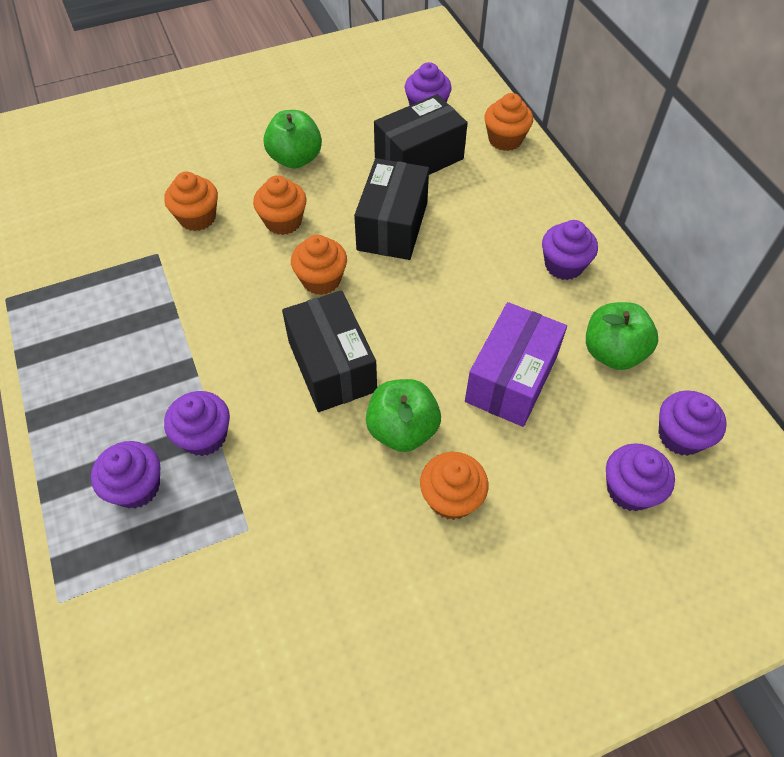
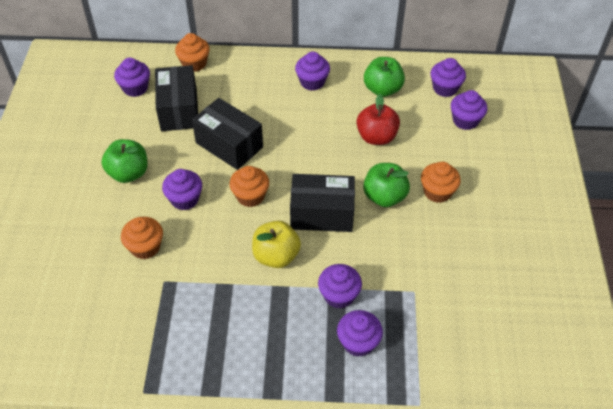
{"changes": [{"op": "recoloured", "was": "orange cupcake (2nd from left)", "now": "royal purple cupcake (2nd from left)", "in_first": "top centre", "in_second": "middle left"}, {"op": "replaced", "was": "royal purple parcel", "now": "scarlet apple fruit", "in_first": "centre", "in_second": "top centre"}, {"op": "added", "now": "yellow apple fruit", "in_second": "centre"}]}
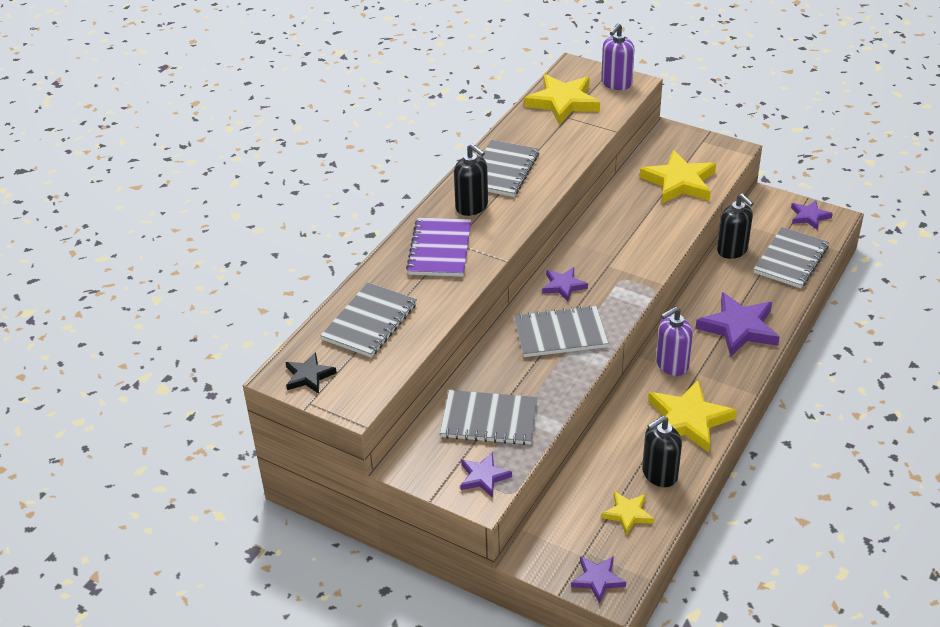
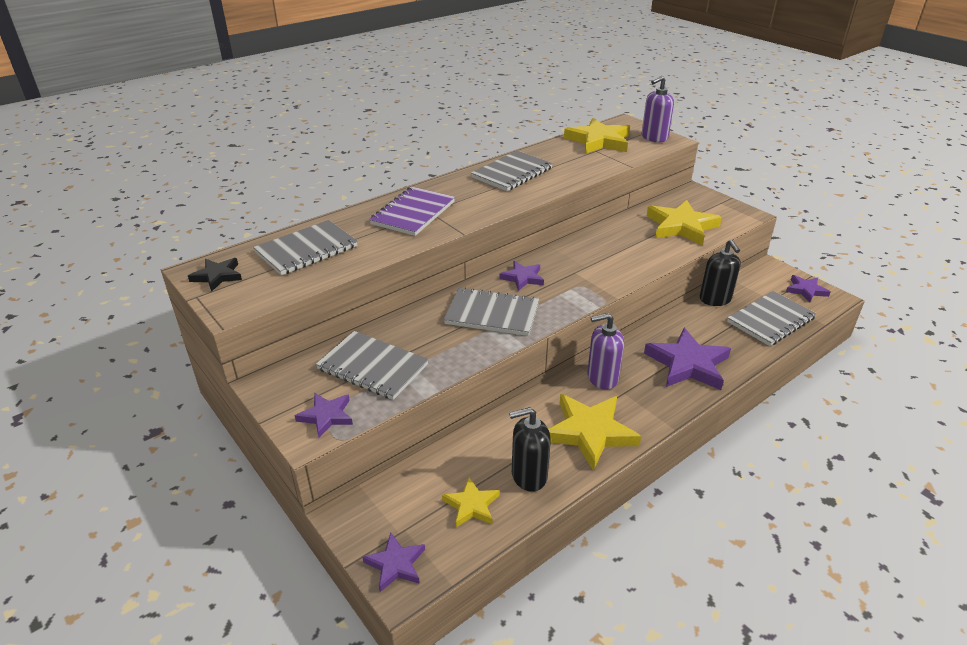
{"changes": [{"op": "removed", "was": "black soap dispenser (1st from left)", "in_first": "top centre"}]}
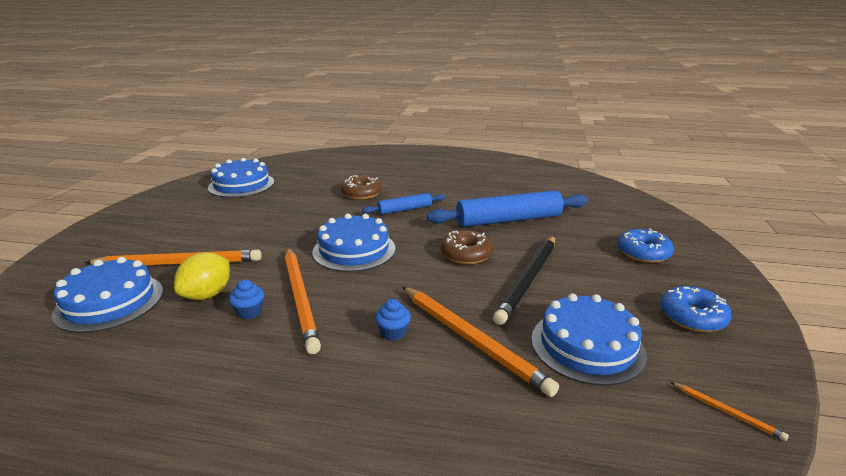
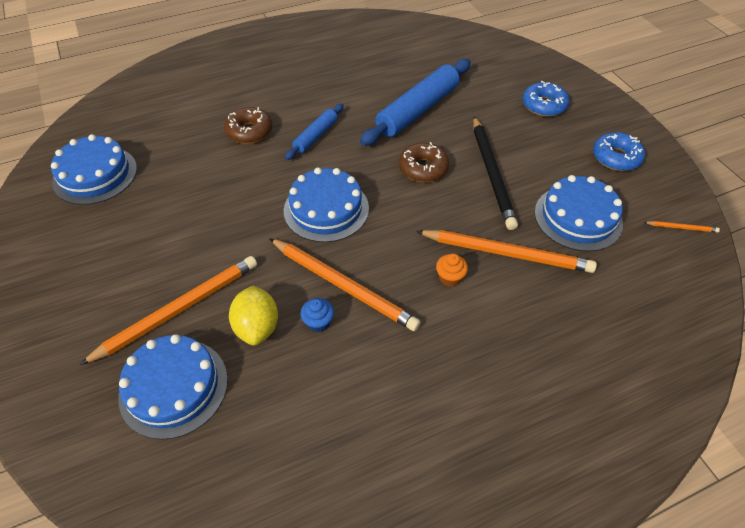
{"changes": [{"op": "recoloured", "was": "royal blue cupcake (2nd from left)", "now": "orange cupcake", "in_first": "bottom centre", "in_second": "centre"}]}
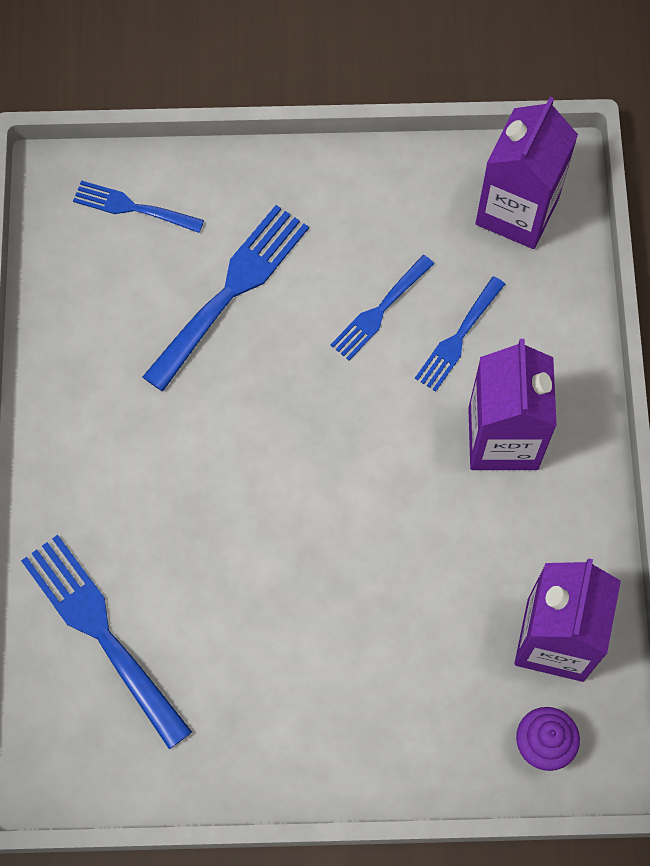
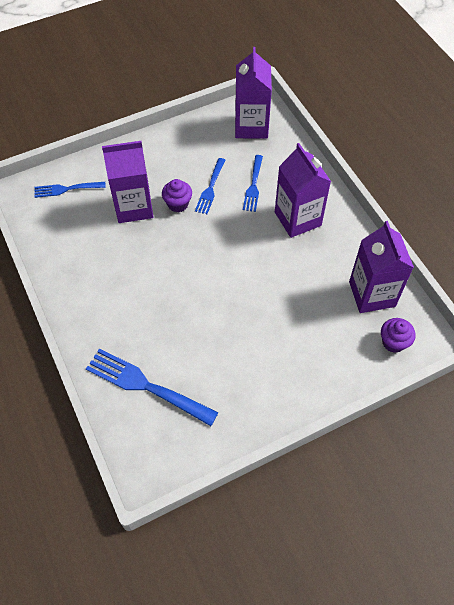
{"changes": [{"op": "replaced", "was": "royal blue dinner fork (3rd from left)", "now": "royal purple carton (1st from left)", "in_first": "centre", "in_second": "top left"}, {"op": "added", "now": "royal purple cupcake (1st from left)", "in_second": "top centre"}]}
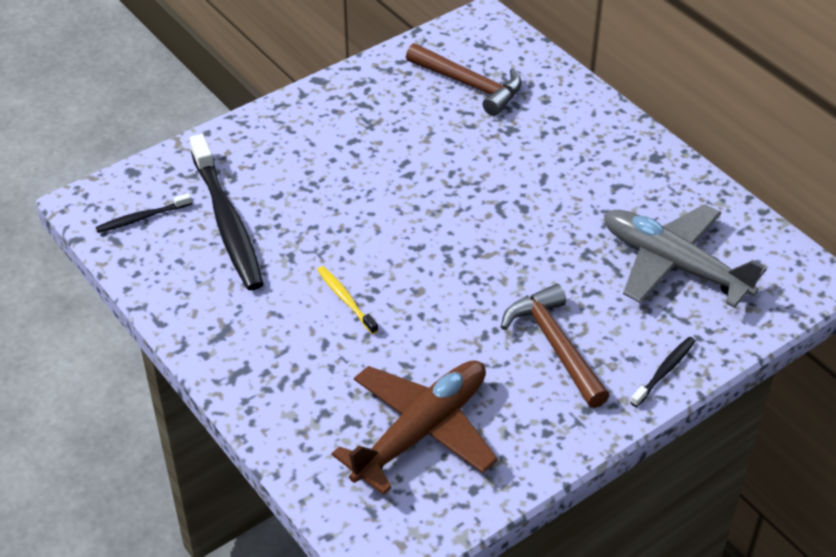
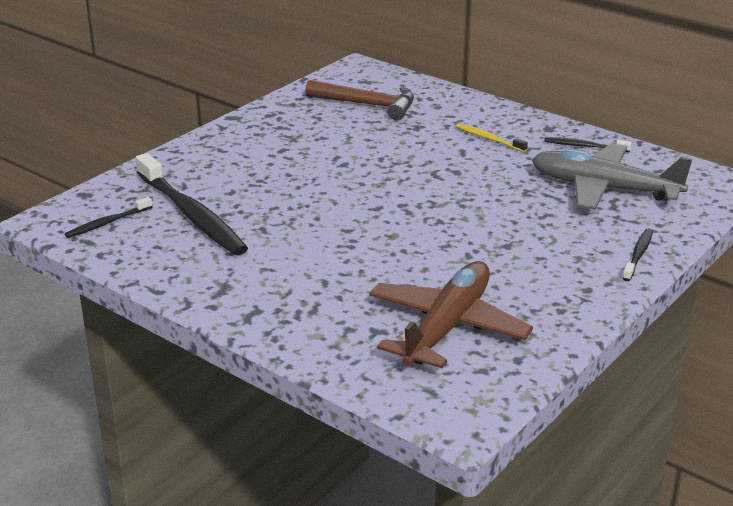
{"changes": [{"op": "moved", "was": "yellow tooth brush", "in_first": "centre", "in_second": "top right"}, {"op": "removed", "was": "dark brown hammer (2nd from left)", "in_first": "centre"}, {"op": "added", "now": "black tooth brush (3rd from left)", "in_second": "top right"}]}
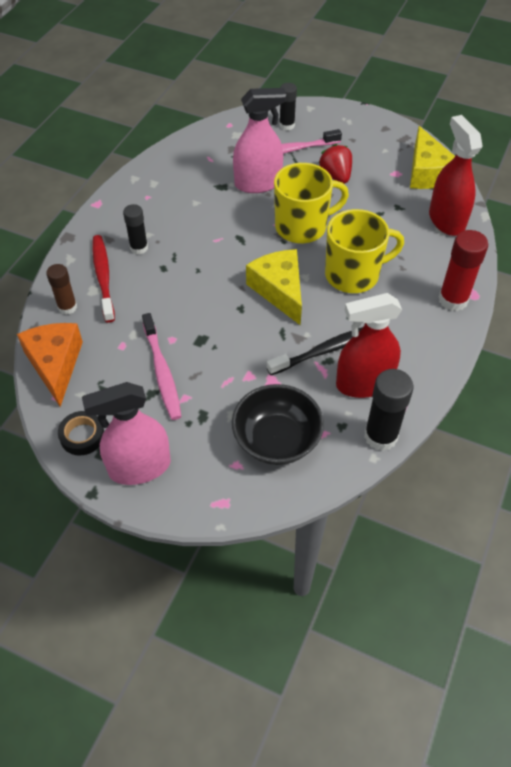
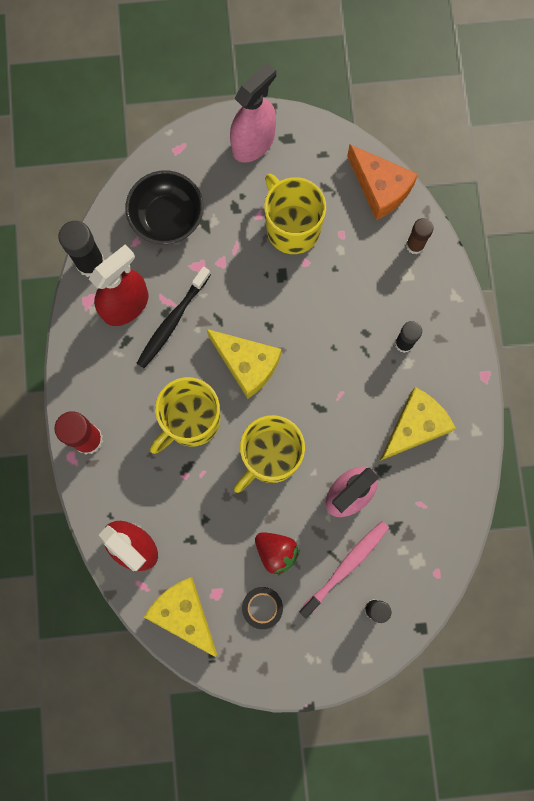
{"changes": [{"op": "moved", "was": "black roll of tape", "in_first": "middle left", "in_second": "bottom centre"}, {"op": "removed", "was": "scarlet tooth brush", "in_first": "middle left"}, {"op": "replaced", "was": "rose-pink tooth brush (1st from left)", "now": "yellow tea mug (3rd from left)", "in_first": "middle left", "in_second": "top centre"}, {"op": "added", "now": "yellow cheese wedge (3rd from left)", "in_second": "middle right"}]}
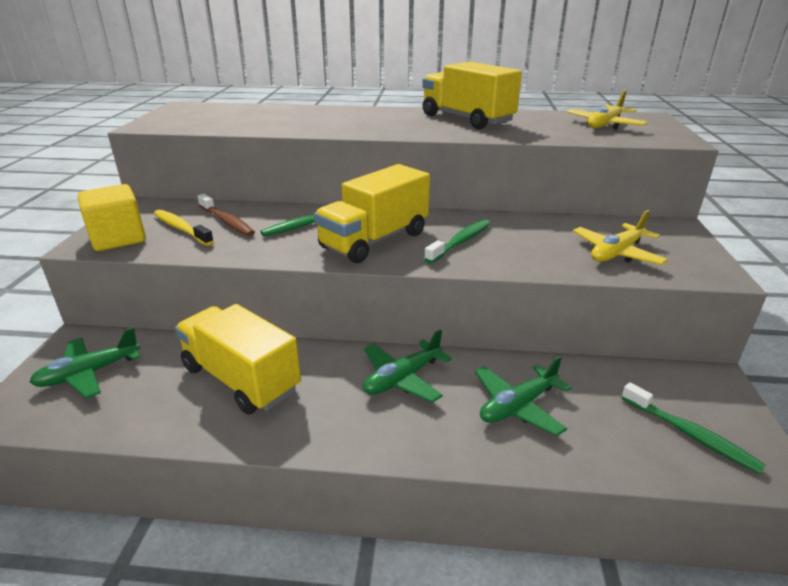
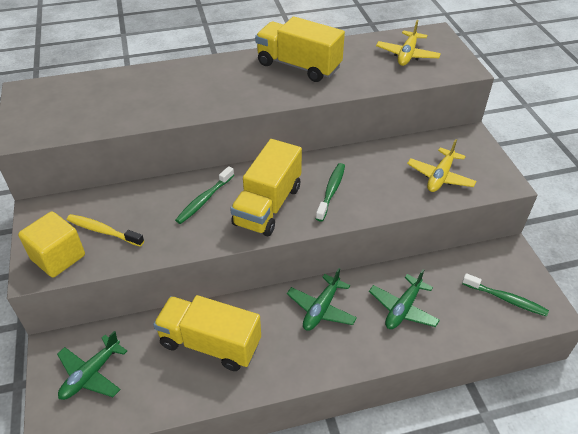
{"changes": [{"op": "removed", "was": "dark brown tooth brush", "in_first": "middle left"}]}
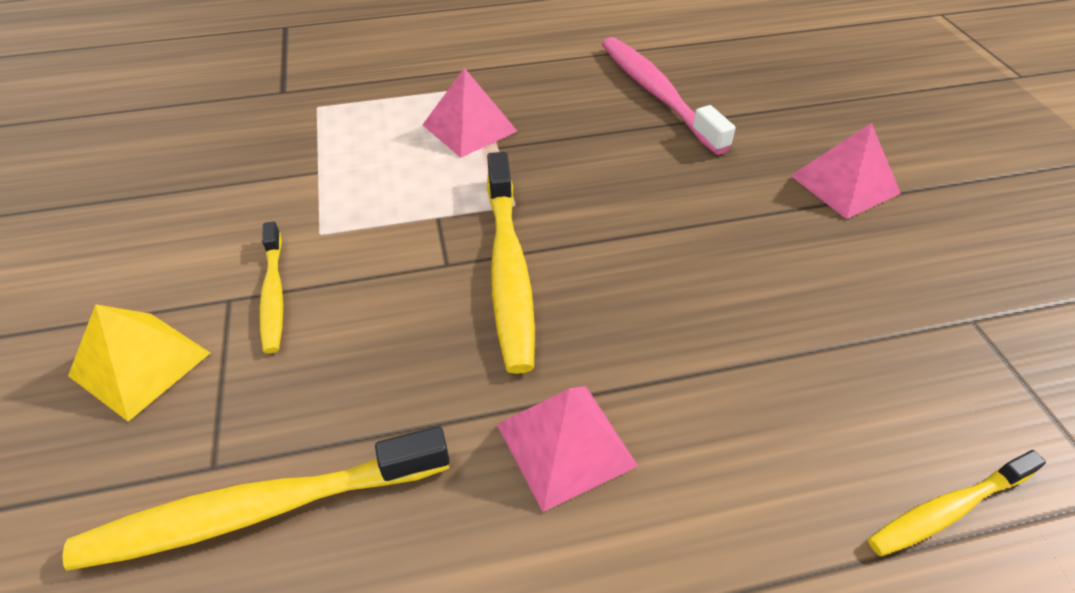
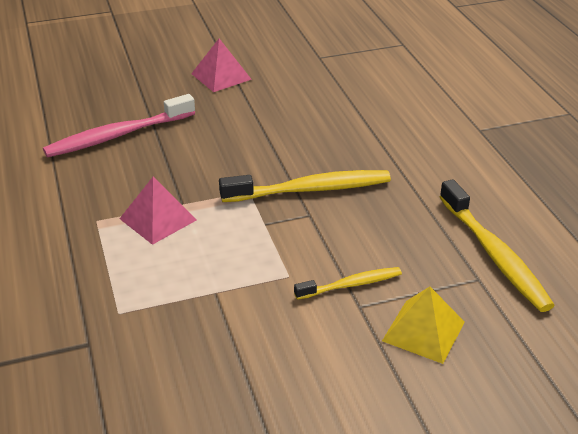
{"changes": [{"op": "removed", "was": "rose-pink solid pyramid (2nd from left)", "in_first": "bottom centre"}, {"op": "removed", "was": "yellow tooth brush (4th from left)", "in_first": "bottom right"}]}
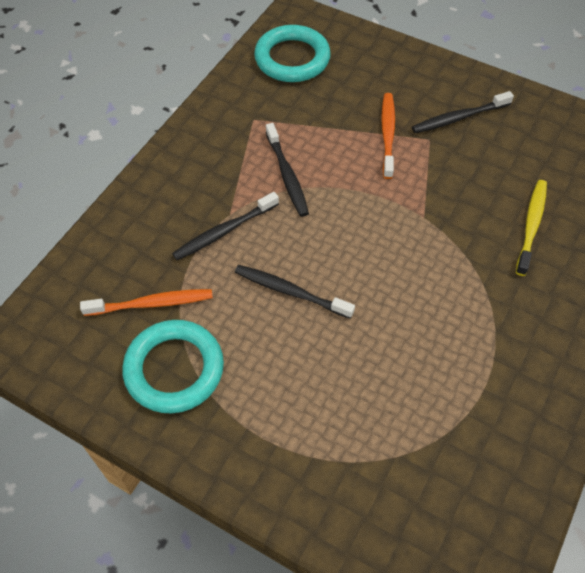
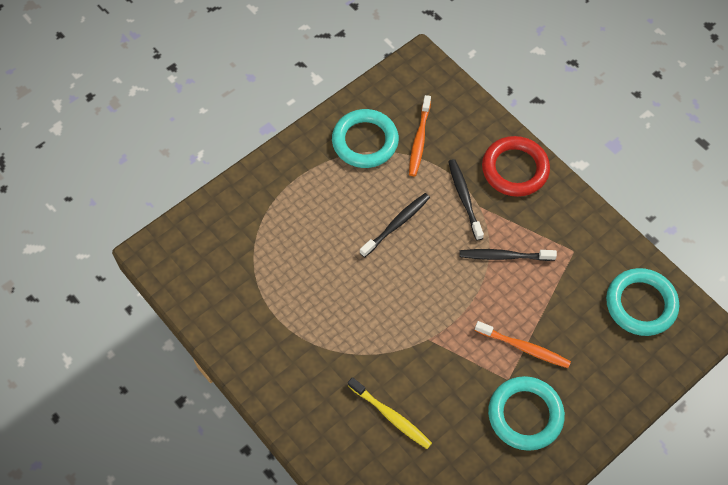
{"changes": [{"op": "replaced", "was": "black tooth brush (4th from left)", "now": "turquoise torus (2nd from left)", "in_first": "top right", "in_second": "bottom right"}, {"op": "added", "now": "scarlet torus", "in_second": "middle right"}]}
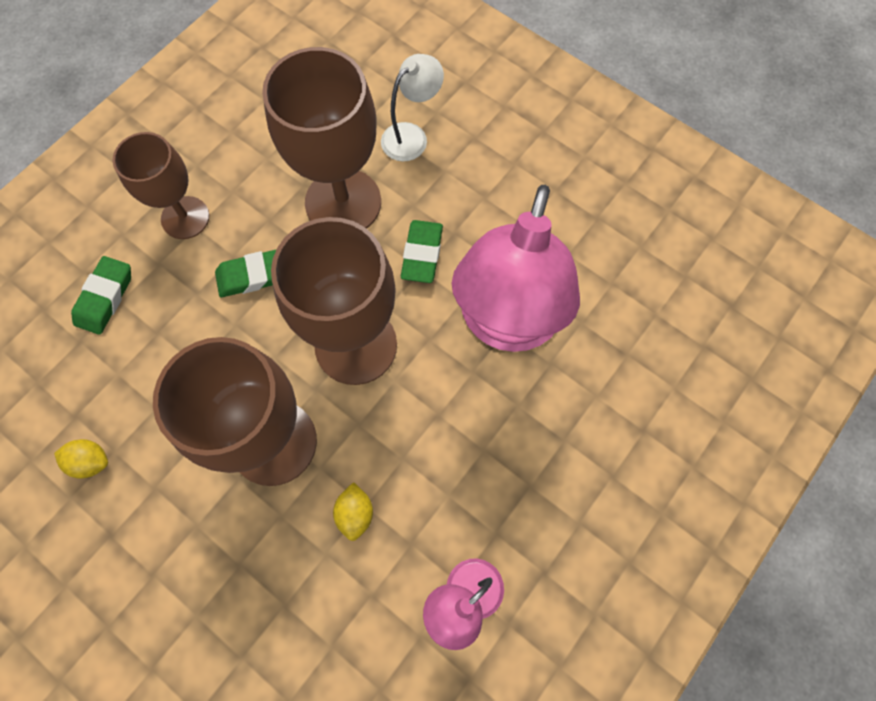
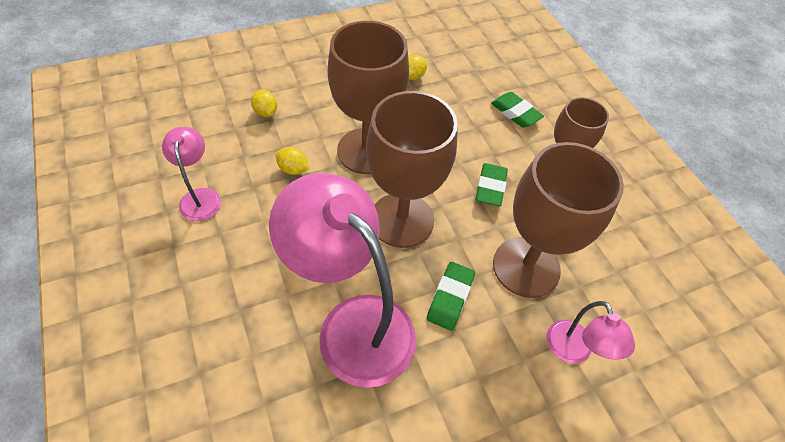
{"changes": [{"op": "recoloured", "was": "white lamp", "now": "rose-pink lamp (3rd from left)", "in_first": "top centre", "in_second": "bottom right"}, {"op": "turned", "was": "emerald gum eraser (3rd from left in the first image)", "in_first": "centre", "in_second": "bottom centre", "clockwise": 75}, {"op": "added", "now": "yellow citrus fruit (1st from left)", "in_second": "top centre"}]}
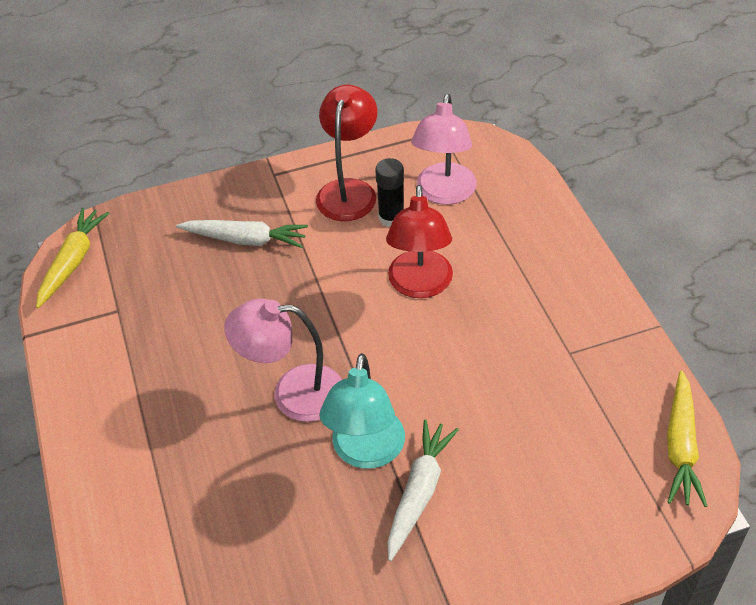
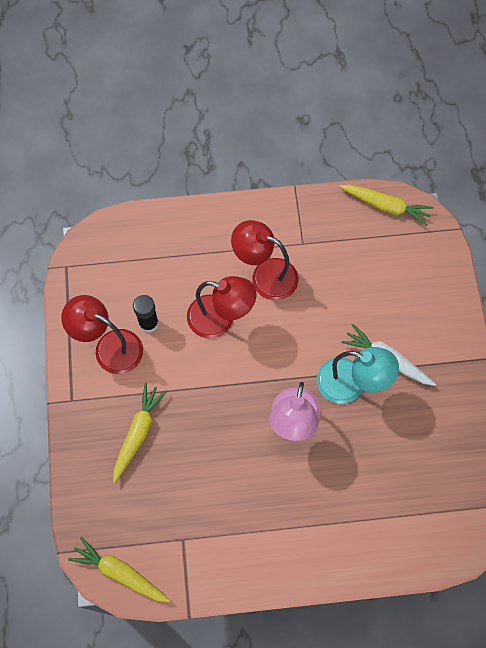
{"changes": [{"op": "recoloured", "was": "white toy carrot (1st from left)", "now": "yellow toy carrot (2nd from left)", "in_first": "middle left", "in_second": "bottom left"}, {"op": "removed", "was": "rose-pink lamp (2nd from left)", "in_first": "top centre"}, {"op": "added", "now": "scarlet lamp (3rd from left)", "in_second": "centre"}]}
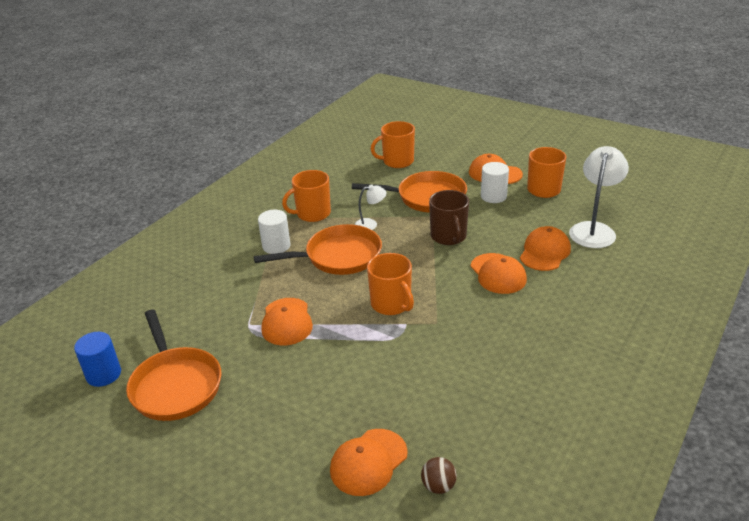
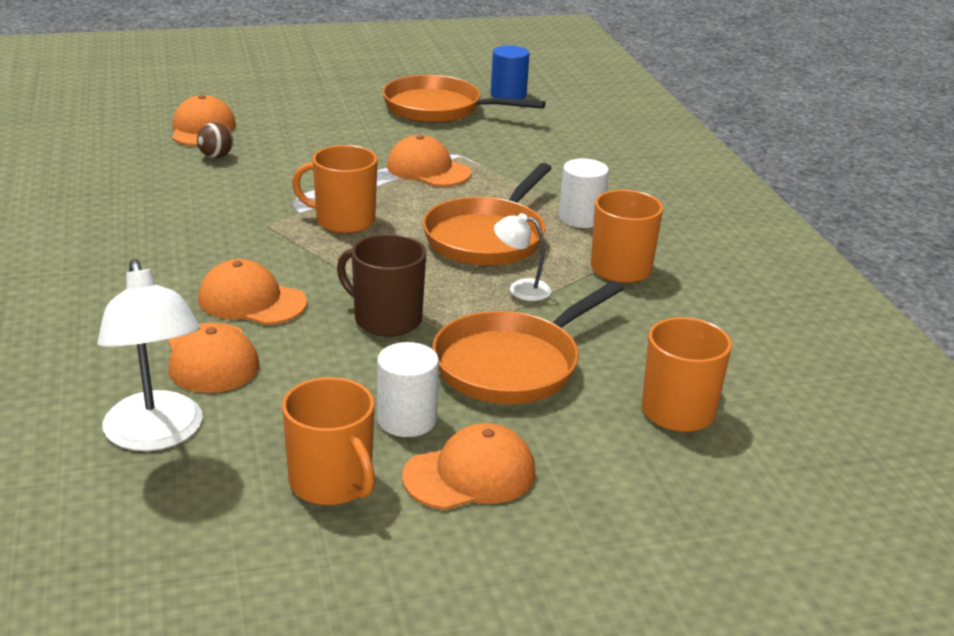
{"changes": [{"op": "turned", "was": "white lamp (1st from left in the first image)", "in_first": "centre", "in_second": "centre", "clockwise": 75}, {"op": "moved", "was": "dark brown play ball", "in_first": "bottom centre", "in_second": "top left"}]}
